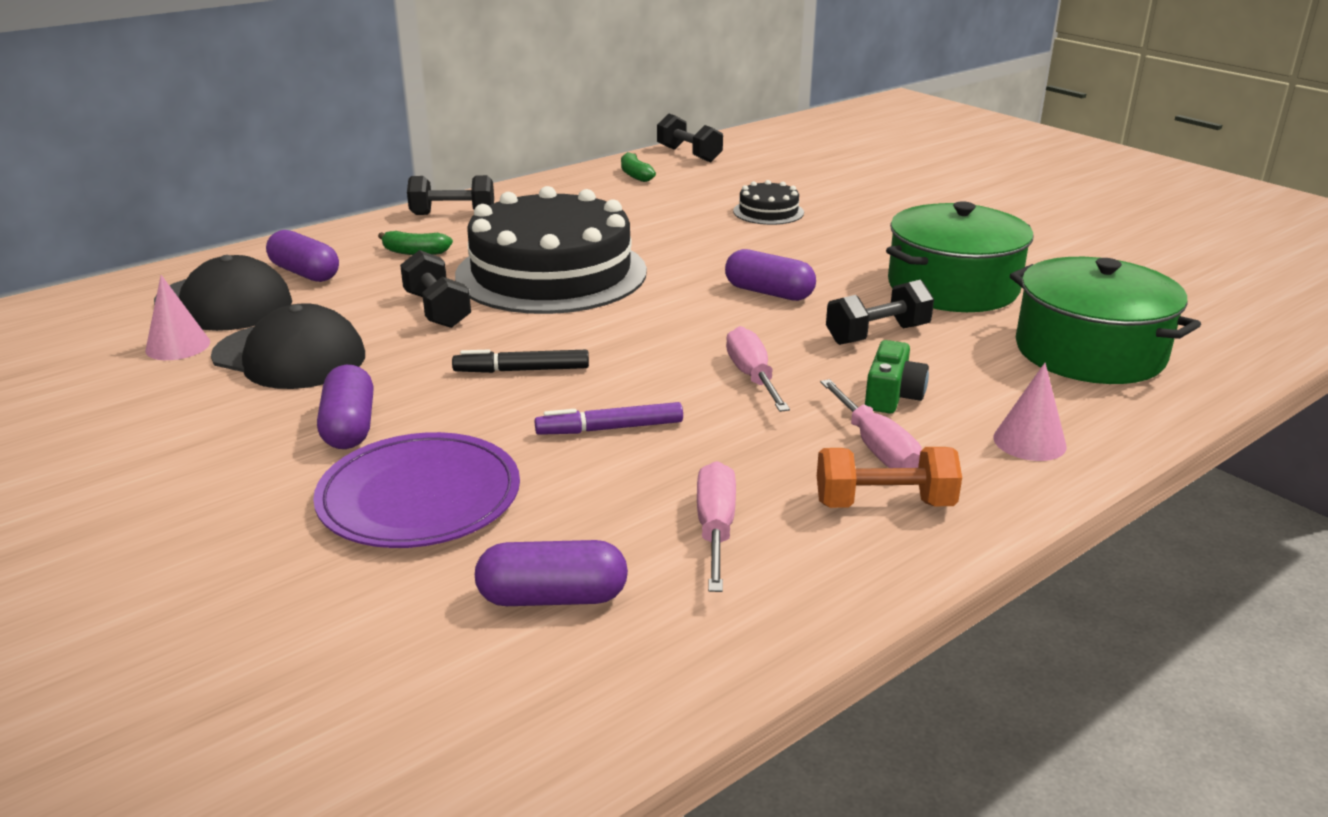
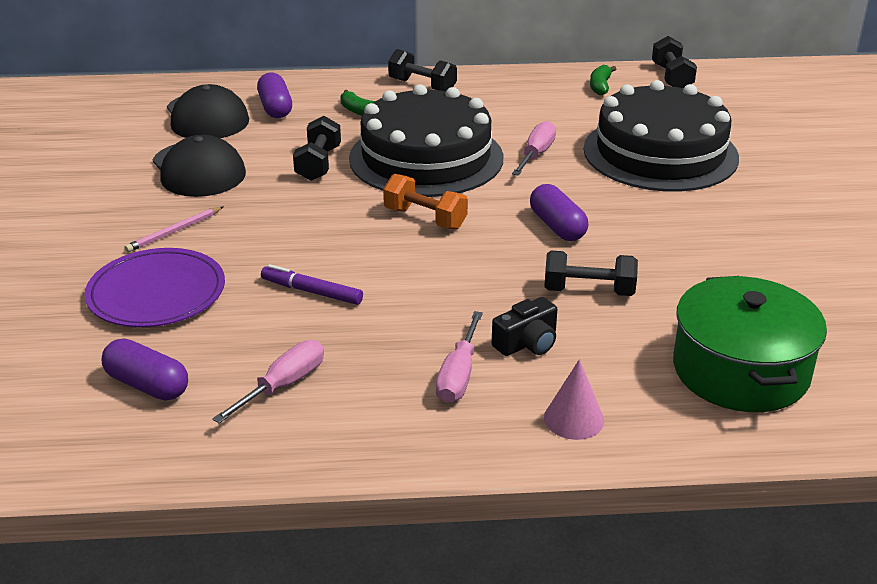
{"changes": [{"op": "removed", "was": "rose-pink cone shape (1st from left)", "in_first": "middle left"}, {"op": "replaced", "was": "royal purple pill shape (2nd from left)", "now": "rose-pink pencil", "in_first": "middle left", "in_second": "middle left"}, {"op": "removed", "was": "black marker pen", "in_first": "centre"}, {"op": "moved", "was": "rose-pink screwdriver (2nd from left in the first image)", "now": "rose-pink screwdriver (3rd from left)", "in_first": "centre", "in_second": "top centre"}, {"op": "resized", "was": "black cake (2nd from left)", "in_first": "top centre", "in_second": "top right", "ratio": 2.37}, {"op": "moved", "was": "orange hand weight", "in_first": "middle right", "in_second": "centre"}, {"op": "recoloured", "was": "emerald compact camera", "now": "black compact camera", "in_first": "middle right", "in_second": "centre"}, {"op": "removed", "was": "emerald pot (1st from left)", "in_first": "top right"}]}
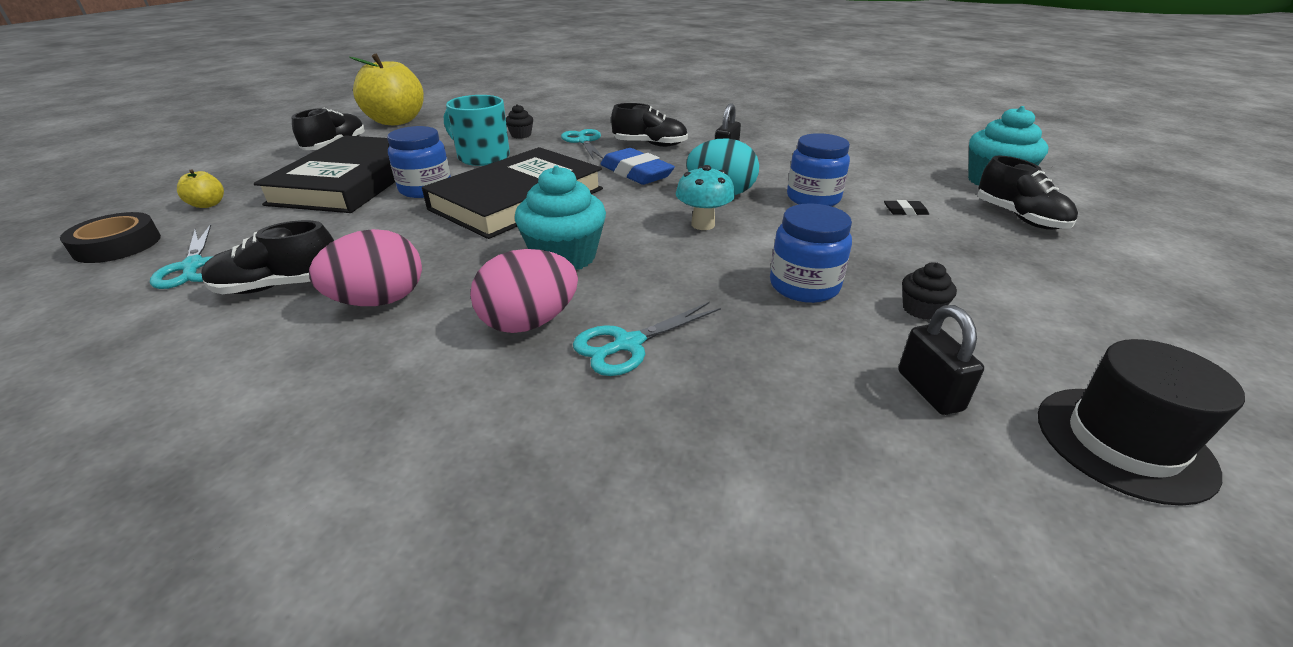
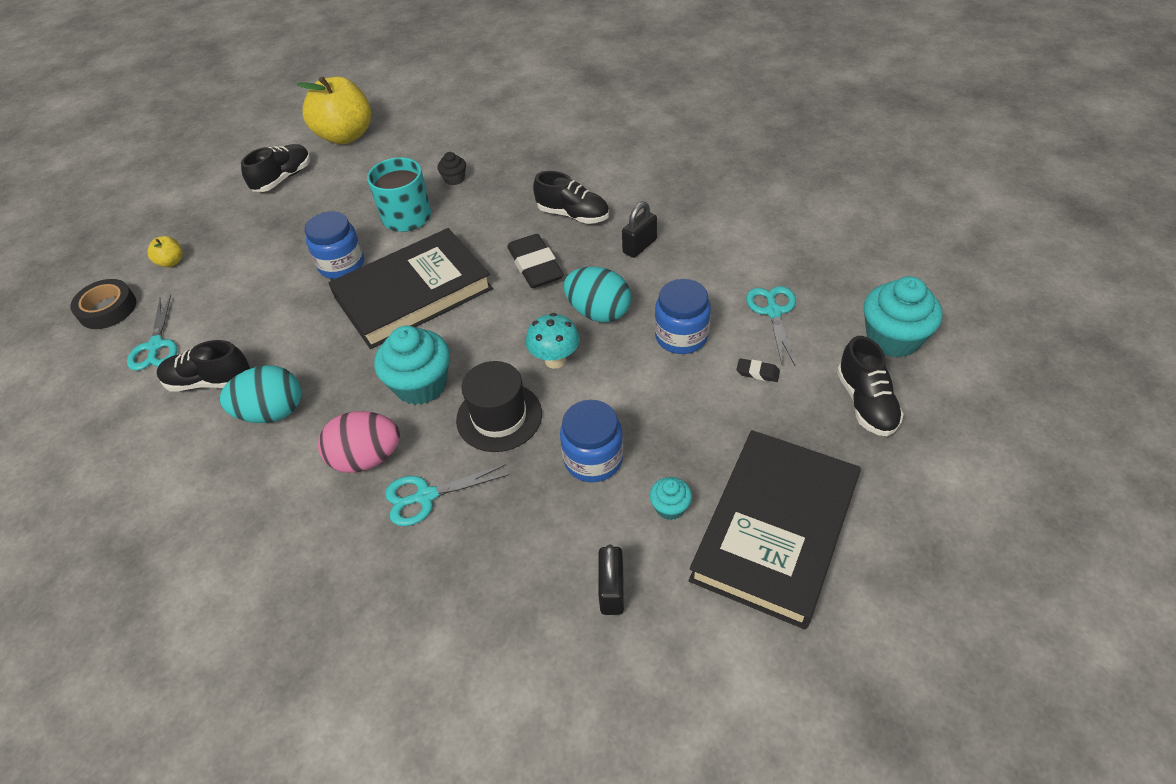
{"changes": [{"op": "moved", "was": "black hardcover (1st from left in the first image)", "now": "black hardcover (2nd from left)", "in_first": "top left", "in_second": "bottom centre"}, {"op": "recoloured", "was": "rose-pink toy egg (1st from left)", "now": "turquoise toy egg (1st from left)", "in_first": "middle left", "in_second": "middle left"}, {"op": "moved", "was": "turquoise pair of scissors (2nd from left in the first image)", "now": "turquoise pair of scissors (3rd from left)", "in_first": "top centre", "in_second": "centre"}, {"op": "recoloured", "was": "royal blue gum eraser", "now": "black gum eraser (1st from left)", "in_first": "top centre", "in_second": "top centre"}, {"op": "recoloured", "was": "black cupcake (2nd from left)", "now": "turquoise cupcake (2nd from left)", "in_first": "middle right", "in_second": "centre"}, {"op": "moved", "was": "black tall hat", "in_first": "middle right", "in_second": "centre"}]}
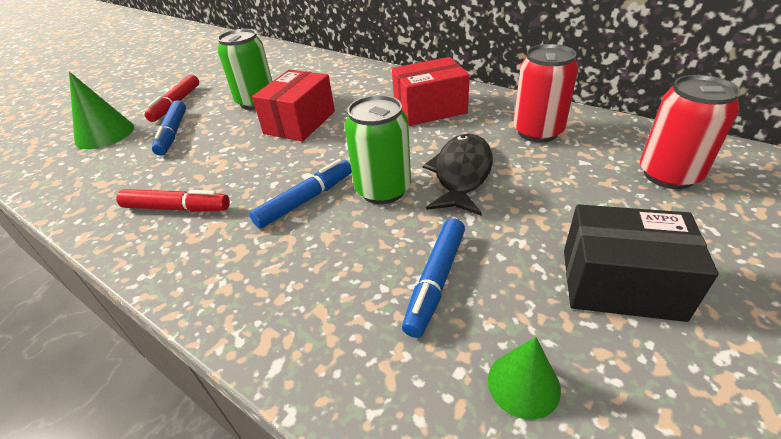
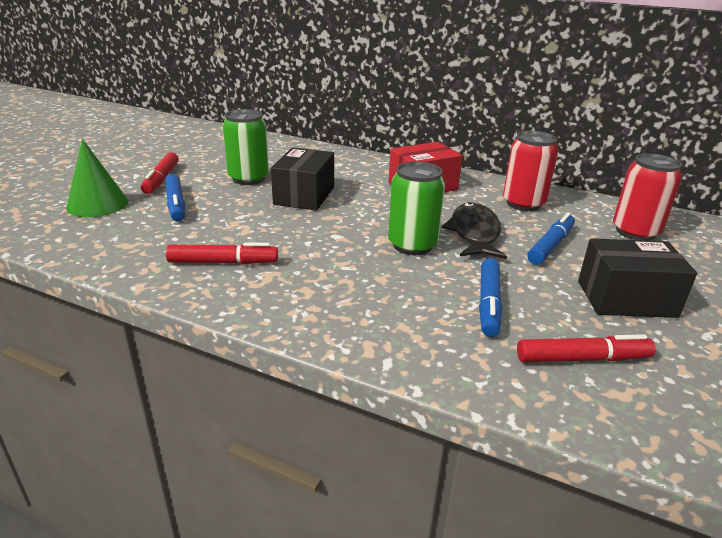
{"changes": [{"op": "moved", "was": "royal blue marker pen (2nd from left in the first image)", "now": "royal blue marker pen (3rd from left)", "in_first": "centre", "in_second": "middle right"}, {"op": "recoloured", "was": "scarlet parcel (1st from left)", "now": "black parcel (1st from left)", "in_first": "top centre", "in_second": "top centre"}, {"op": "replaced", "was": "emerald cone shape (2nd from left)", "now": "scarlet marker pen (3rd from left)", "in_first": "bottom right", "in_second": "middle right"}]}
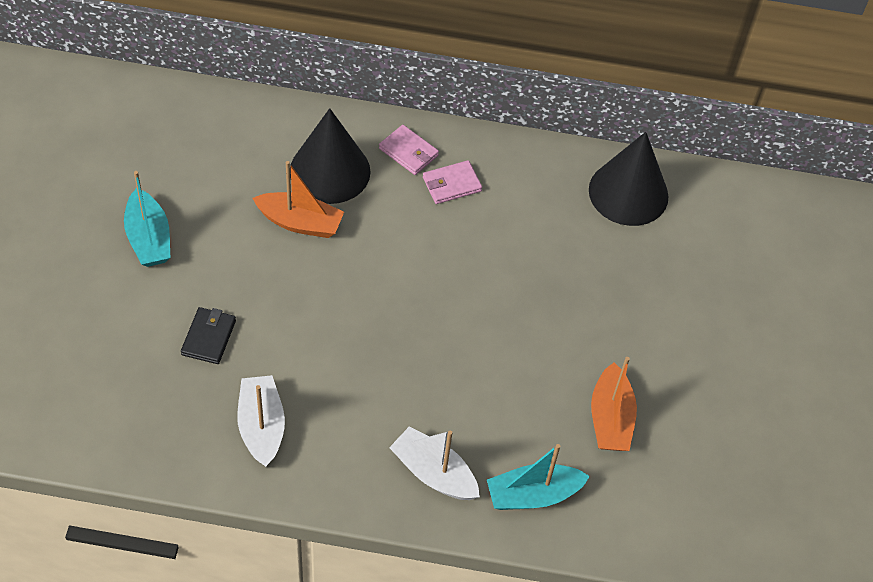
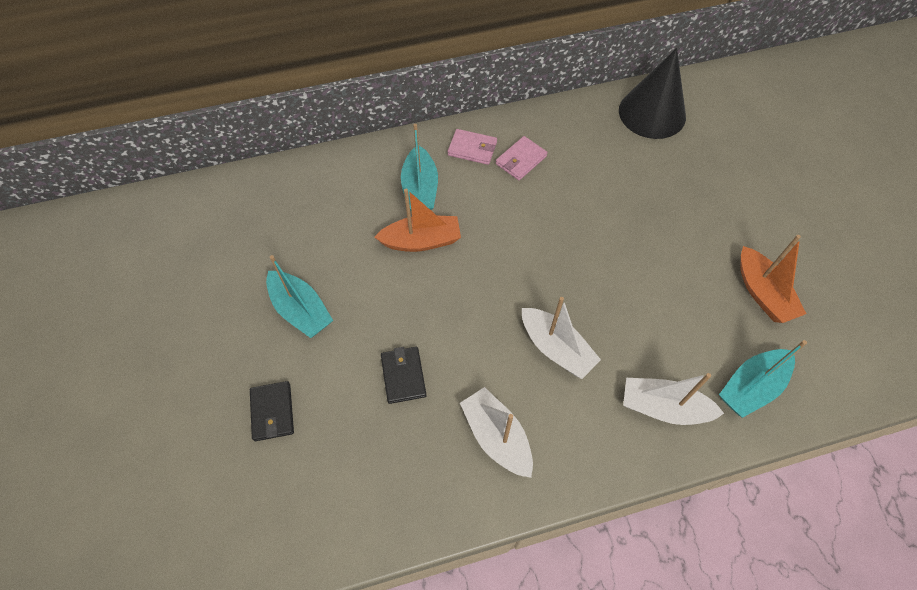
{"changes": [{"op": "replaced", "was": "black cone shape (1st from left)", "now": "turquoise boat (2nd from left)", "in_first": "top centre", "in_second": "top centre"}, {"op": "added", "now": "black card wallet (1st from left)", "in_second": "bottom left"}, {"op": "added", "now": "white boat (2nd from left)", "in_second": "centre"}]}
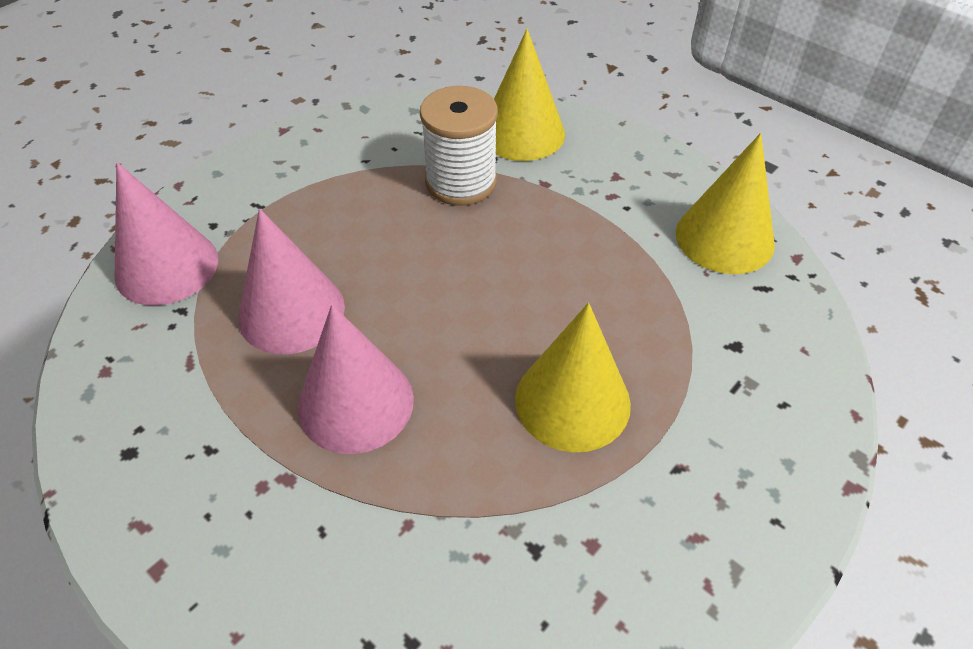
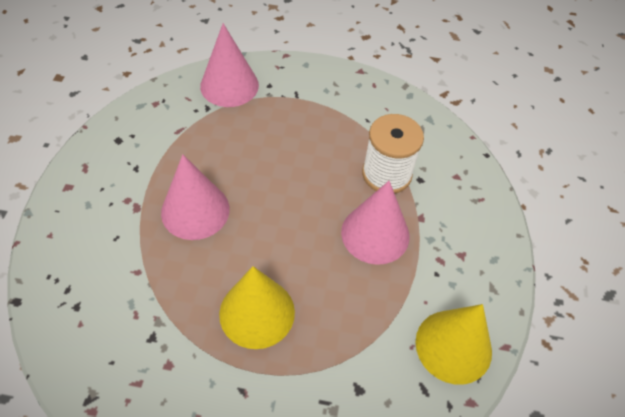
{"changes": [{"op": "moved", "was": "rose-pink cone shape (2nd from left in the first image)", "now": "rose-pink cone shape (3rd from left)", "in_first": "middle left", "in_second": "centre"}, {"op": "removed", "was": "yellow cone shape (1st from left)", "in_first": "top centre"}]}
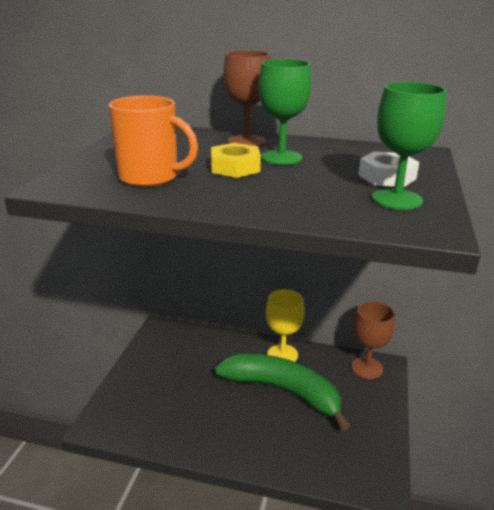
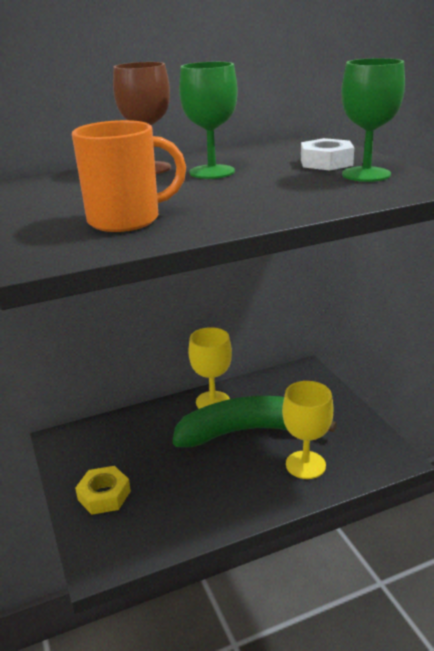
{"changes": [{"op": "moved", "was": "yellow hex nut", "in_first": "top centre", "in_second": "bottom left"}, {"op": "removed", "was": "dark brown chalice (2nd from left)", "in_first": "bottom right"}, {"op": "added", "now": "yellow chalice (2nd from left)", "in_second": "middle right"}]}
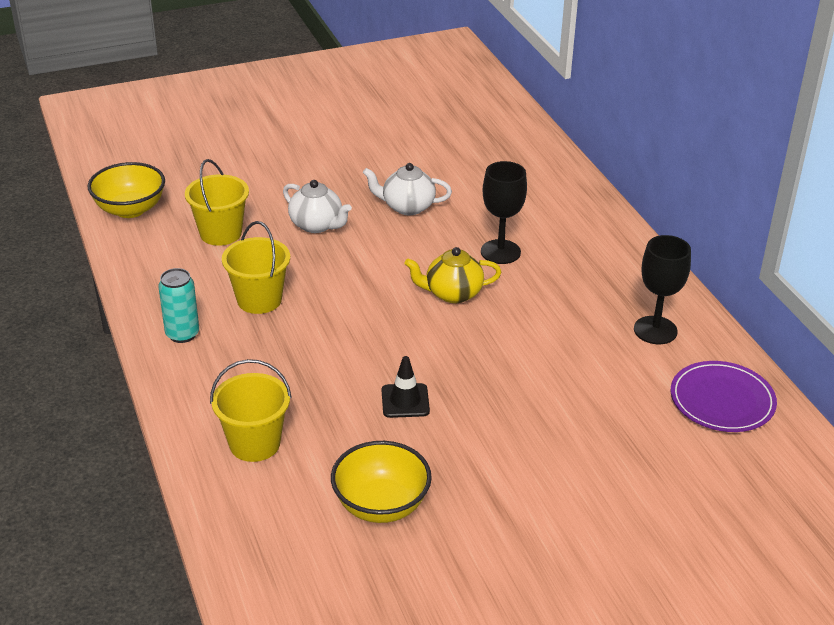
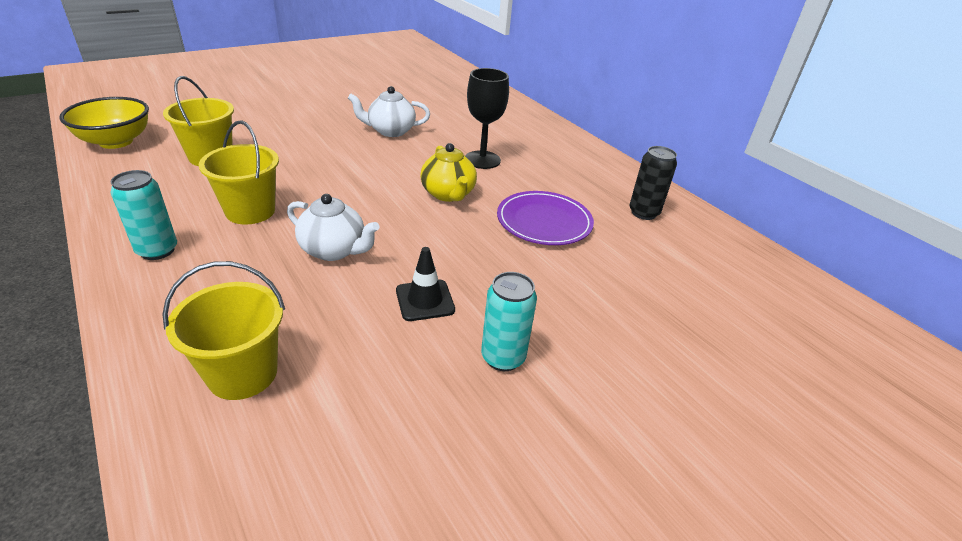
{"changes": [{"op": "moved", "was": "white teapot (1st from left)", "in_first": "top centre", "in_second": "centre"}, {"op": "removed", "was": "yellow deep dish (2nd from left)", "in_first": "bottom centre"}, {"op": "turned", "was": "yellow teapot", "in_first": "centre", "in_second": "top centre", "clockwise": -90}, {"op": "replaced", "was": "black chalice (2nd from left)", "now": "black soda can", "in_first": "middle right", "in_second": "middle right"}, {"op": "moved", "was": "royal purple dinner plate", "in_first": "middle right", "in_second": "centre"}, {"op": "added", "now": "turquoise soda can (2nd from left)", "in_second": "centre"}]}
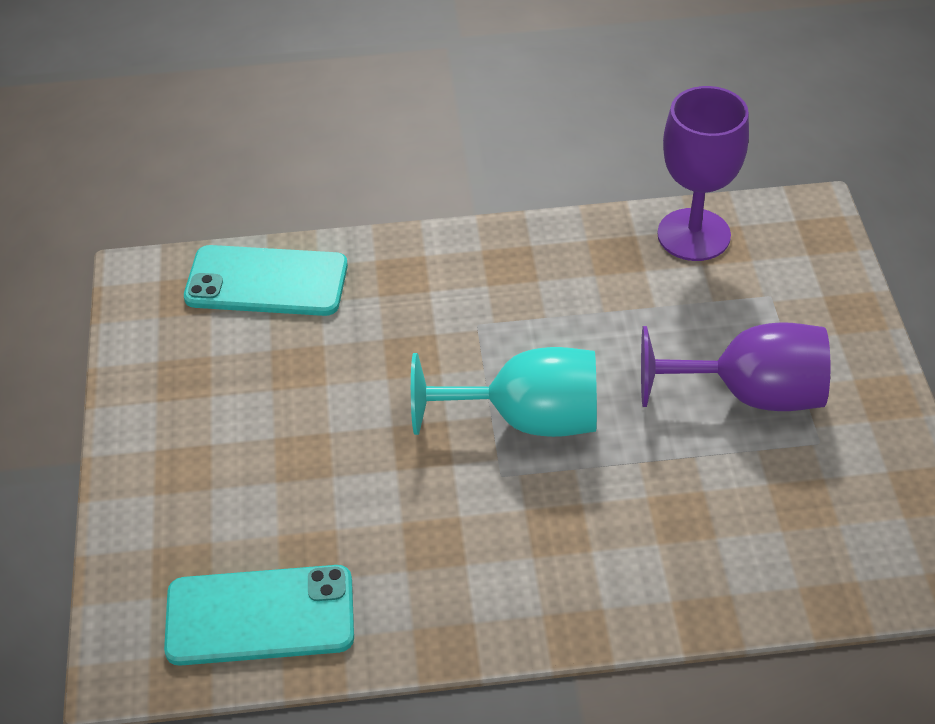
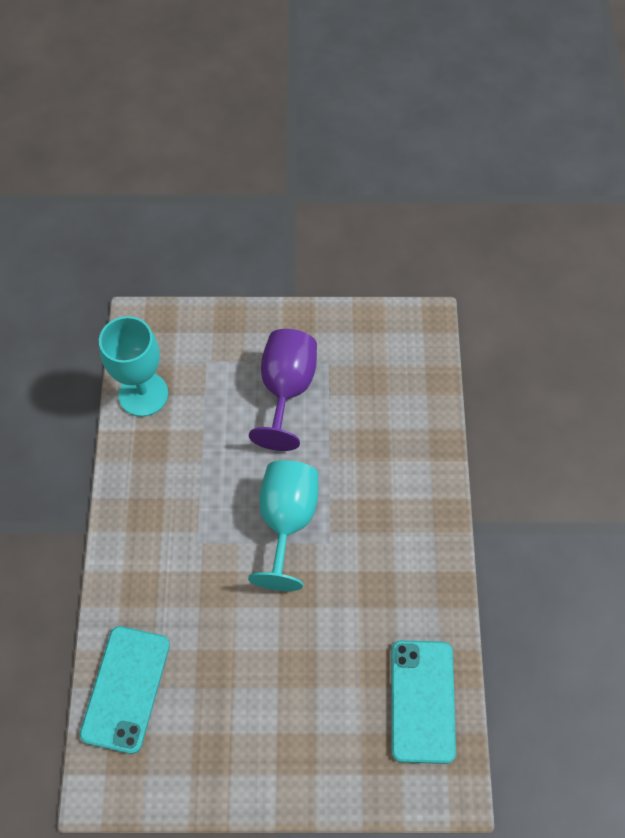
{"changes": [{"op": "recoloured", "was": "royal purple chalice (1st from left)", "now": "turquoise chalice (1st from left)", "in_first": "top right", "in_second": "middle left"}]}
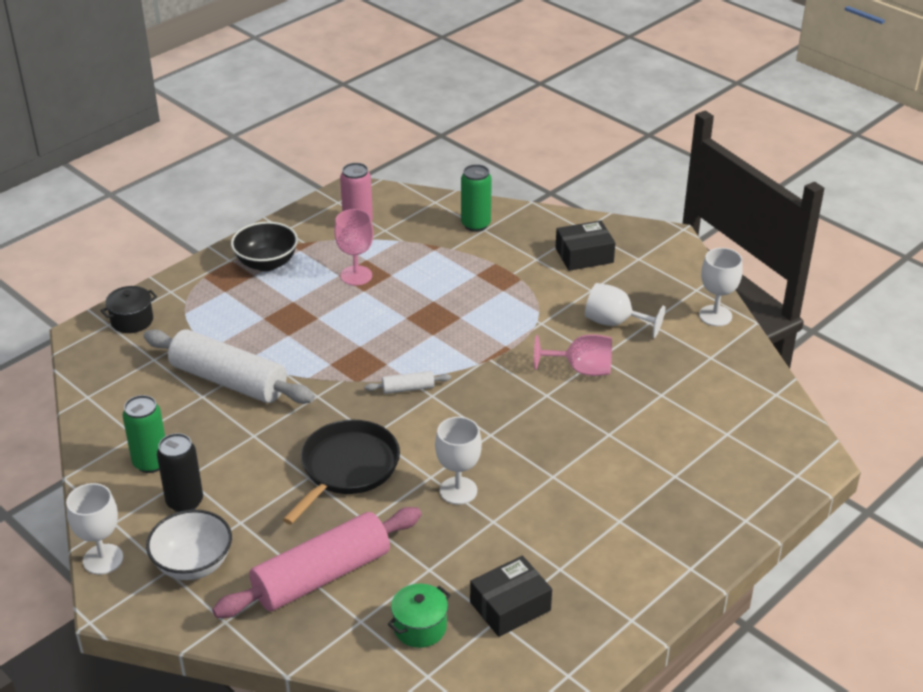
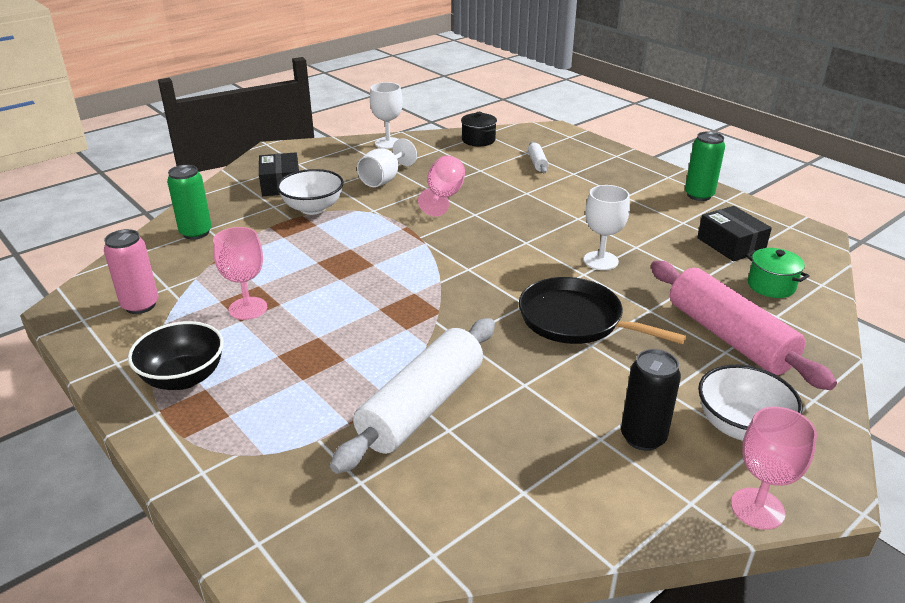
{"changes": [{"op": "recoloured", "was": "white chalice (1st from left)", "now": "rose-pink chalice (3rd from left)", "in_first": "bottom left", "in_second": "bottom right"}, {"op": "moved", "was": "black pot", "in_first": "middle left", "in_second": "top centre"}, {"op": "moved", "was": "emerald soda can (1st from left in the first image)", "now": "emerald soda can (2nd from left)", "in_first": "middle left", "in_second": "top right"}, {"op": "moved", "was": "white pastry roller (2nd from left)", "in_first": "centre", "in_second": "top centre"}, {"op": "added", "now": "white deep dish (1st from left)", "in_second": "top centre"}]}
